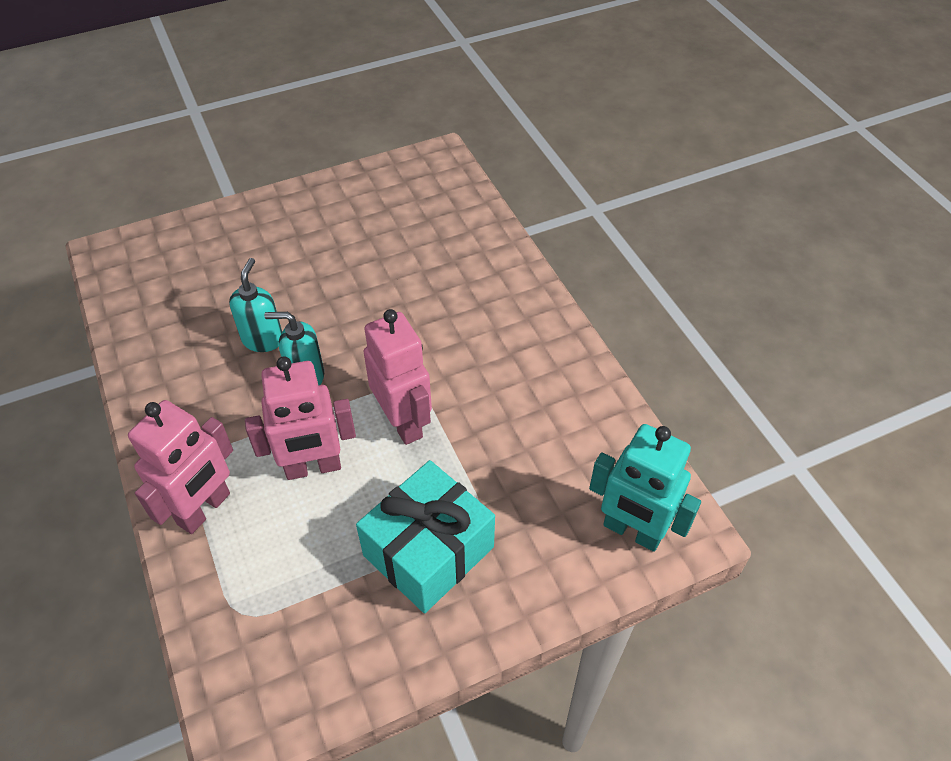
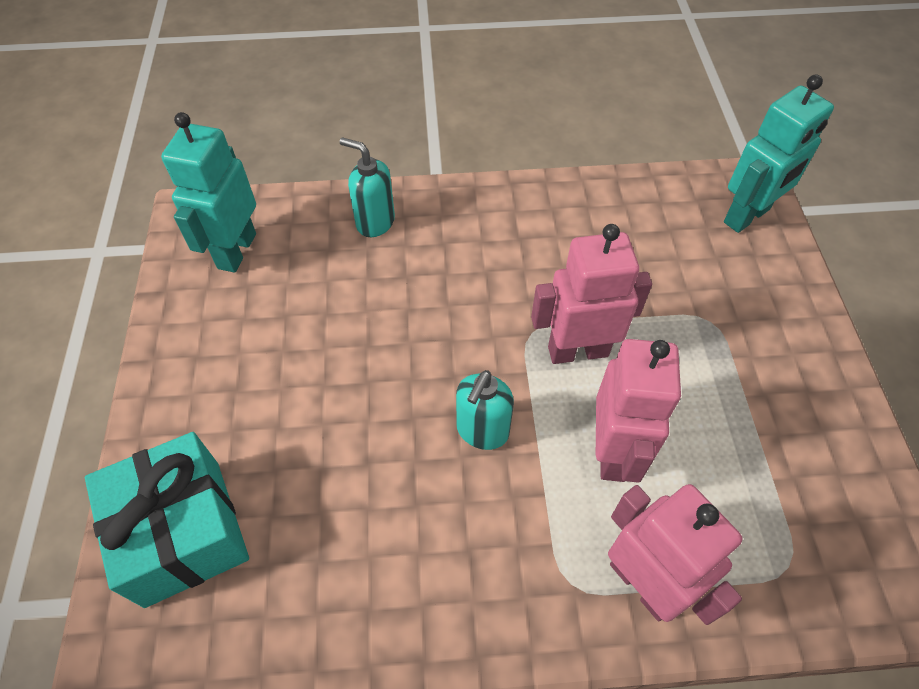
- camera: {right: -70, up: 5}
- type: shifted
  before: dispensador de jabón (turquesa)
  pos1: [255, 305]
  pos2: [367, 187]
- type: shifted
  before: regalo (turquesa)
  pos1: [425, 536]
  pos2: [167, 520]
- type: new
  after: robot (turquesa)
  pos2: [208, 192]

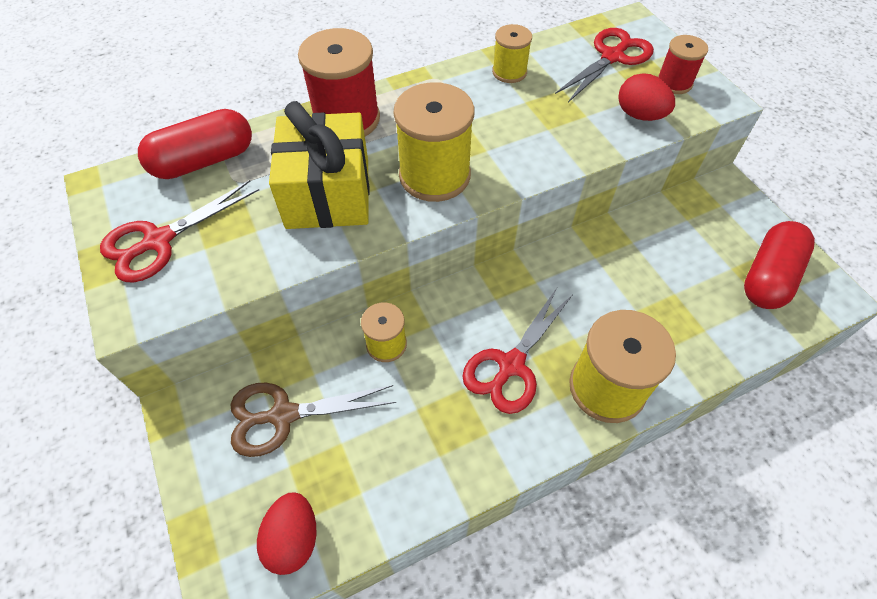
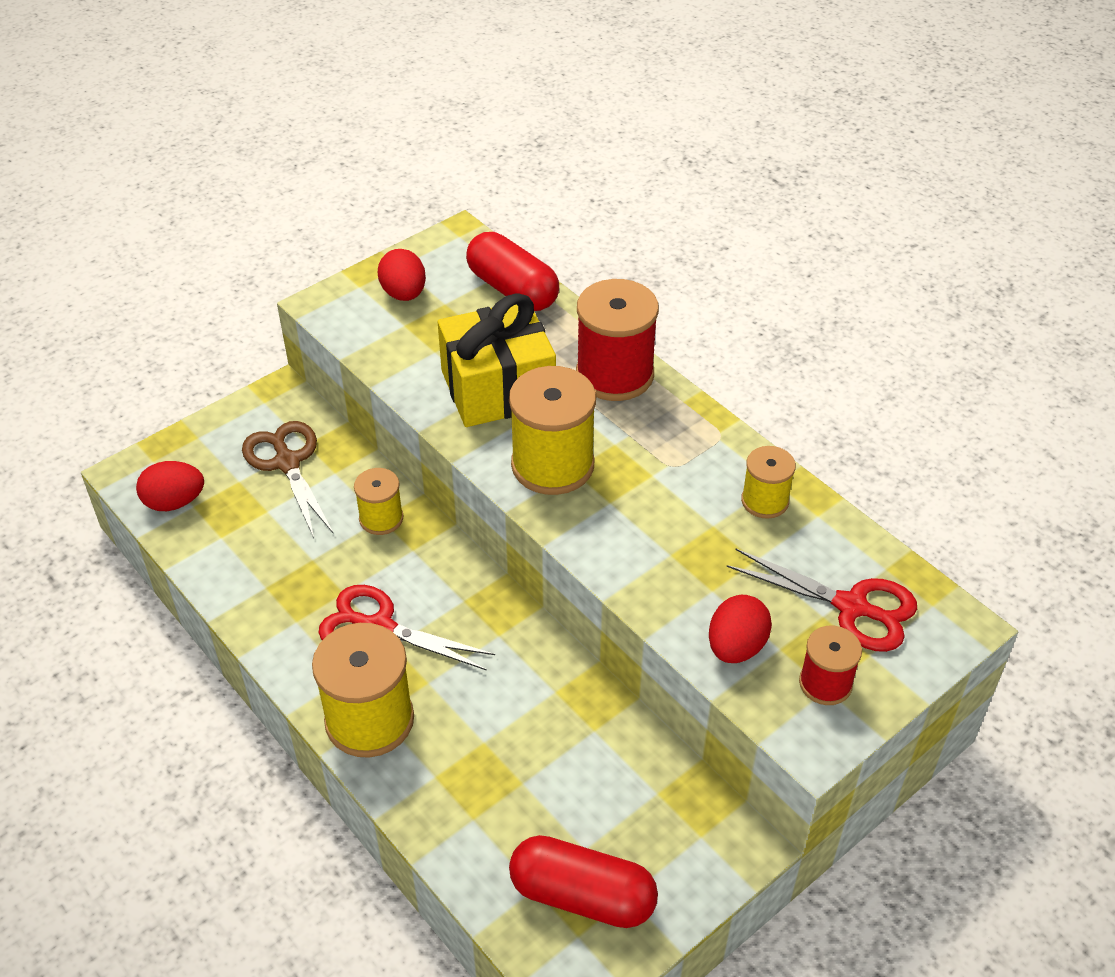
- camera: {right: 75, up: -10}
- type: swapped
  before: tijeras (rojo)
  after: huevo (rojo)
  pos1: [179, 231]
  pos2: [402, 275]

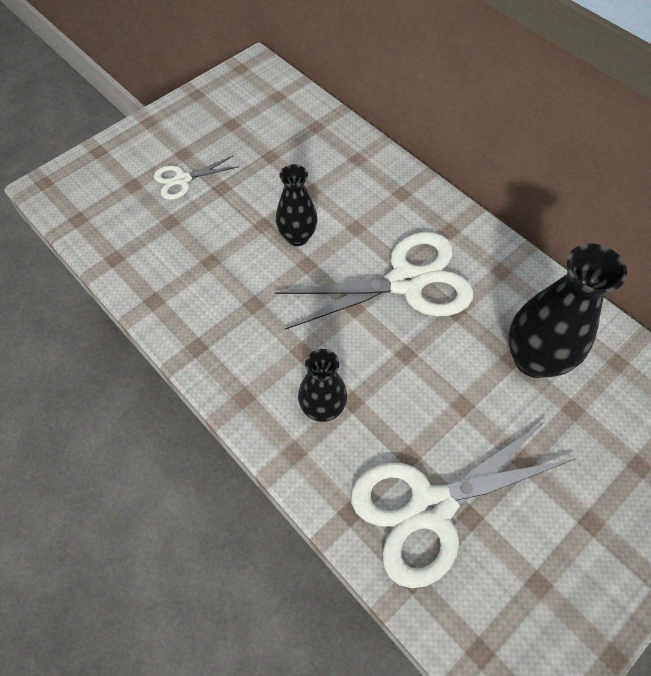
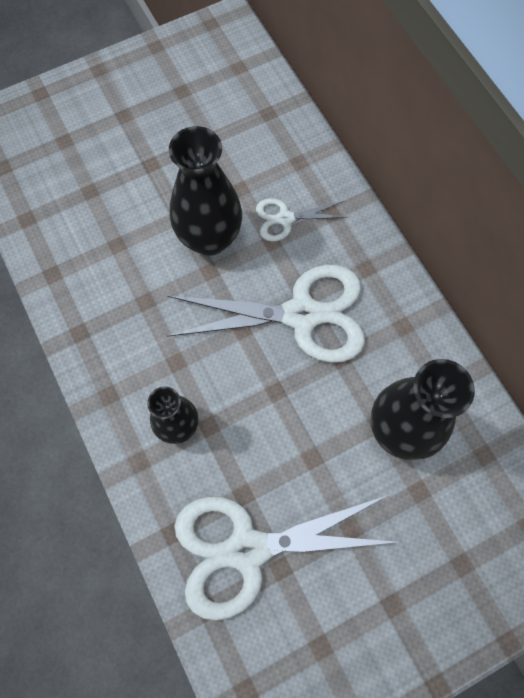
- camera: {right: 15, up: 10}
- type: shifted
  before: tijeras (blanco)
  pos1: [196, 177]
  pos2: [301, 220]
- type: scaled
  before: florero (negro)
  pos1: [297, 205]
  pos2: [205, 191]
  scale: 1.63

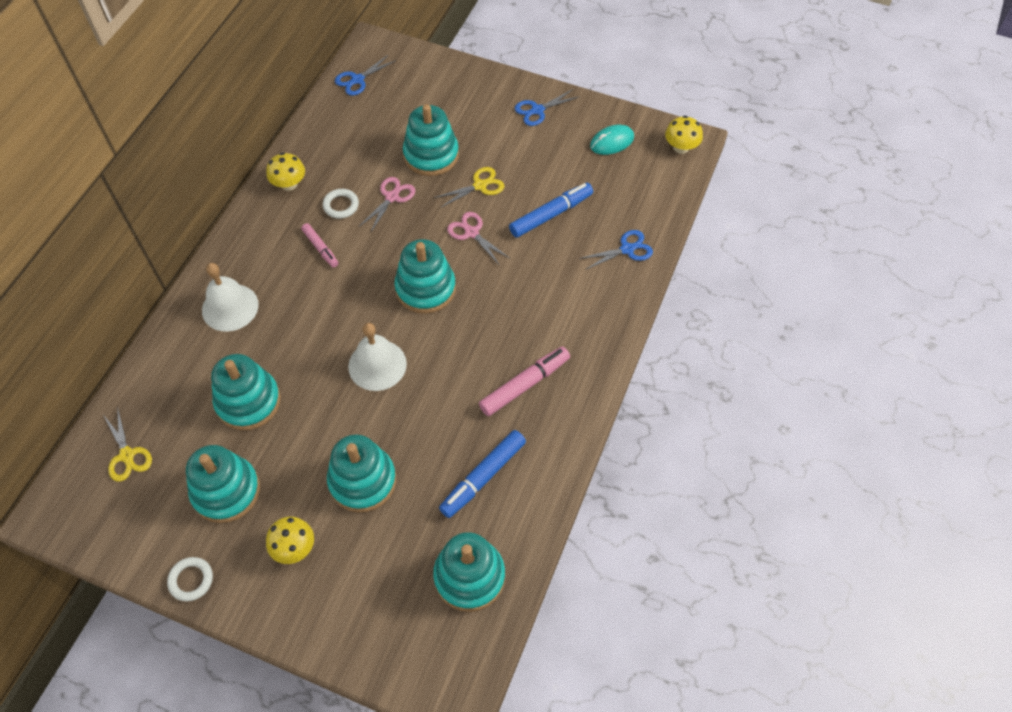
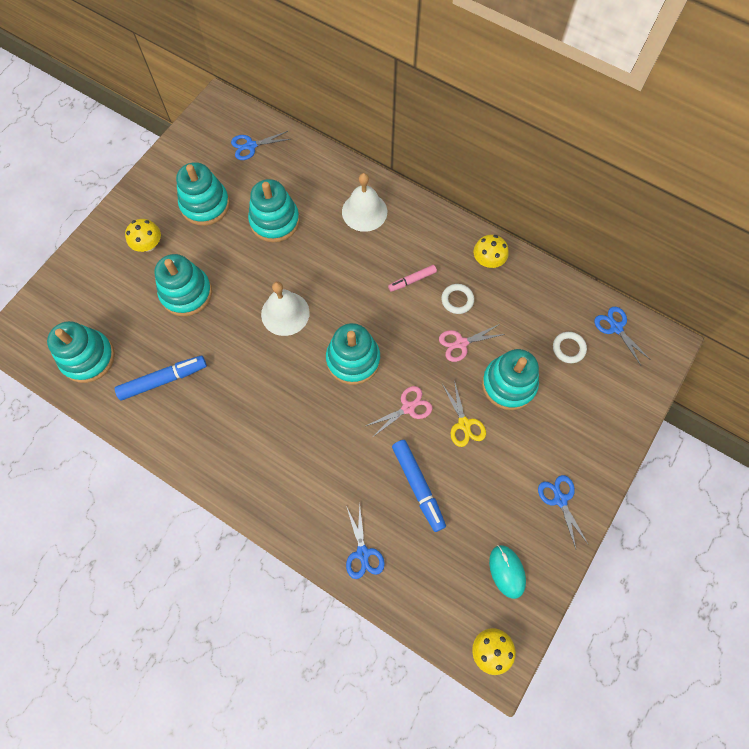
- camera: {right: 100, up: 10}
- type: rotated
  before: tijeras (rosa)
  pos1: [387, 205]
  pos2: [472, 343]
  turn: 120
- type: gone
  before: rotulador (rosa)
  pos1: [524, 381]
- type: repainted
  before: tijeras (amarillo)
  after: tijeras (azul)
  pos1: [128, 444]
  pos2: [261, 145]
- type: rotated
  before: rotulador (azul)
  pos1: [482, 474]
  pos2: [161, 378]
  turn: 105
- type: shifted
  before: anillo (blanco)
  pos1: [190, 579]
  pos2: [570, 347]

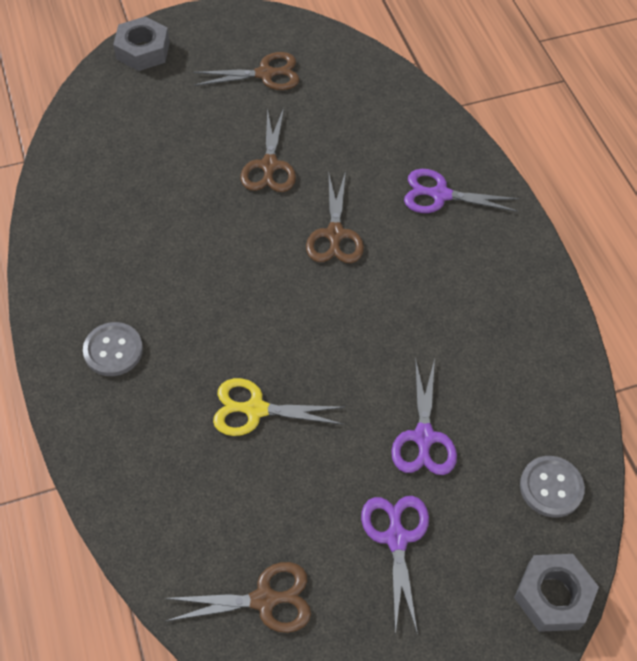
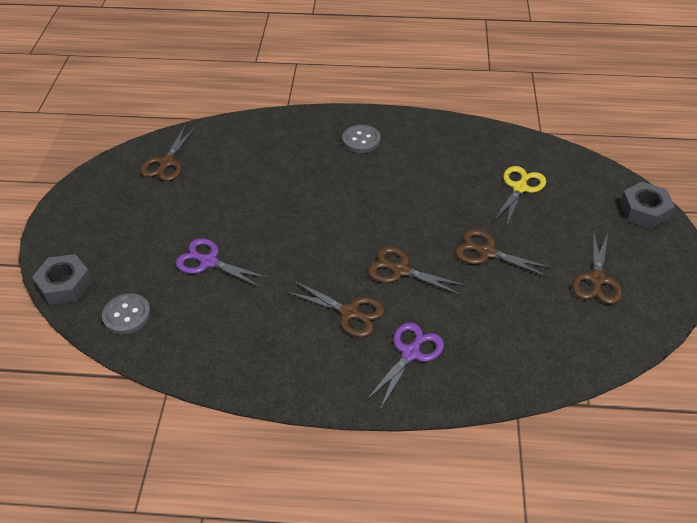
- camera: {right: 115, up: -10}
- type: shifted
  before: tijeras (amarillo)
  pos1: [279, 407]
  pos2: [519, 196]
- type: gone
  before: tijeras (morado)
  pos1: [395, 565]
- type: new
  after: tijeras (marrón)
  pos2: [335, 309]

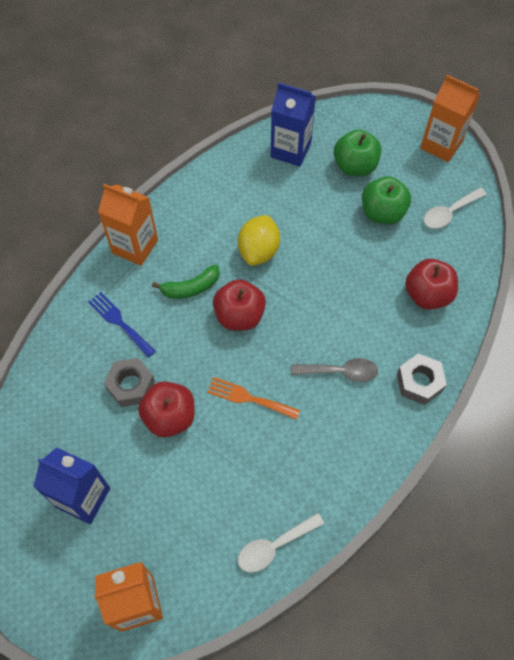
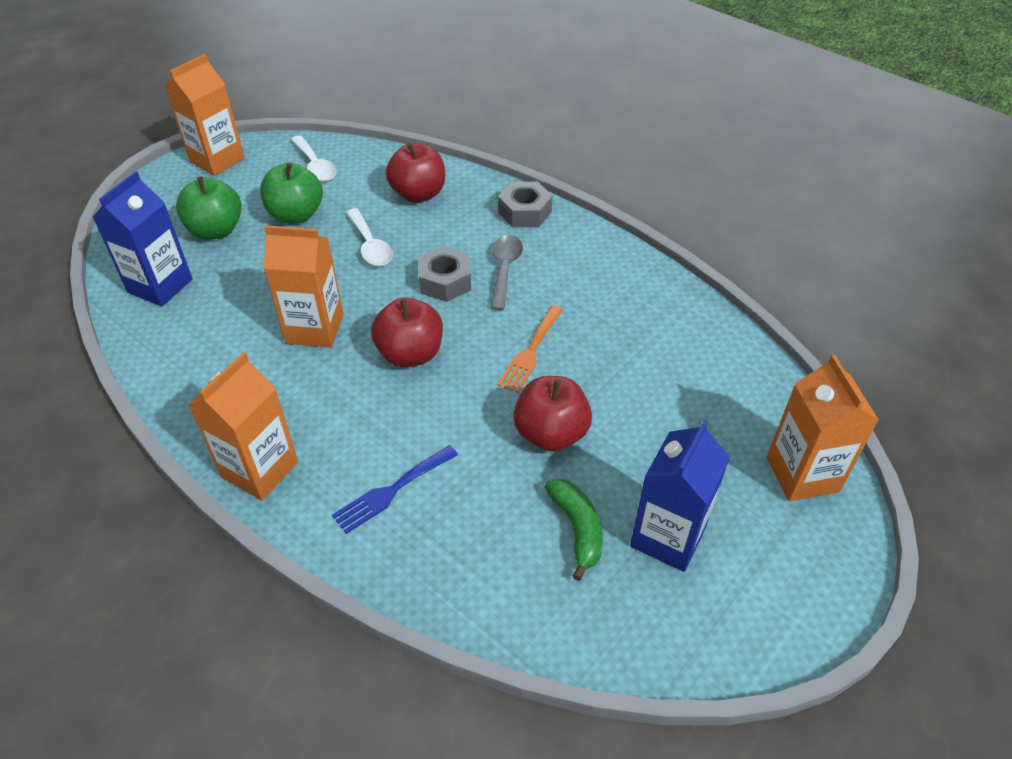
- camera: {right: -85, up: -15}
- type: swapped
  before: limón (amarillo)
  after: cartón de leche (naranja)
  pos1: [259, 240]
  pos2: [303, 286]
- type: shifted
  before: plátano (verde)
  pos1: [186, 281]
  pos2: [573, 530]
- type: shifted
  before: tuerca (gris)
  pos1: [129, 382]
  pos2: [444, 274]
- type: shifted
  before: cuchara (blanco)
  pos1: [281, 542]
  pos2: [369, 237]

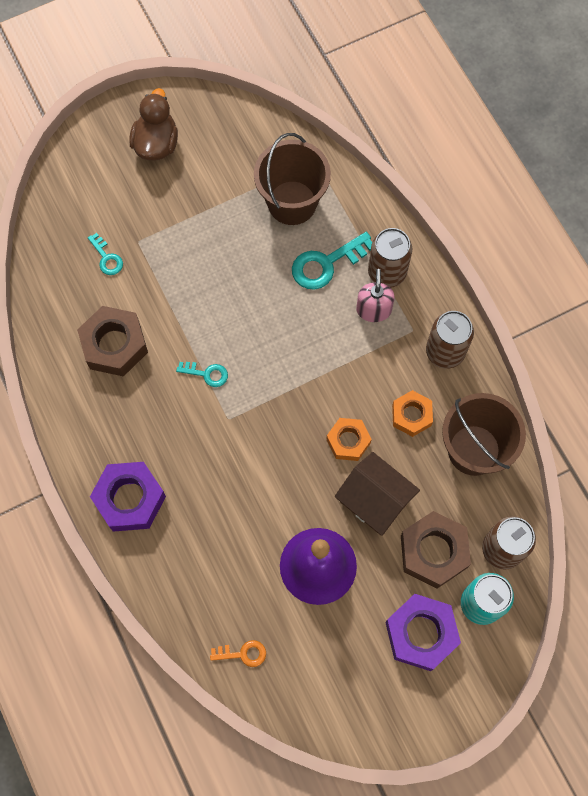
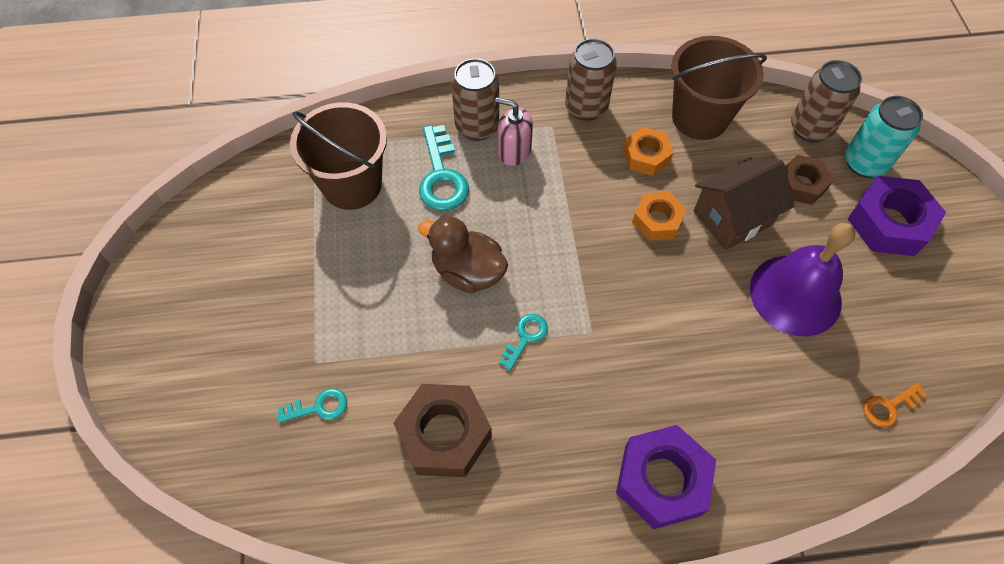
- camera: {right: -70, up: -10}
- type: shifted
  before: pato (marrón)
  pos1: [153, 124]
  pos2: [463, 254]
- type: scaled
  before: tuerca (marrón)
  pos1: [436, 550]
  pos2: [809, 180]
  scale: 0.63
- type: rotated
  before: llave (naranja)
  pos1: [238, 653]
  pos2: [895, 405]
  turn: -135

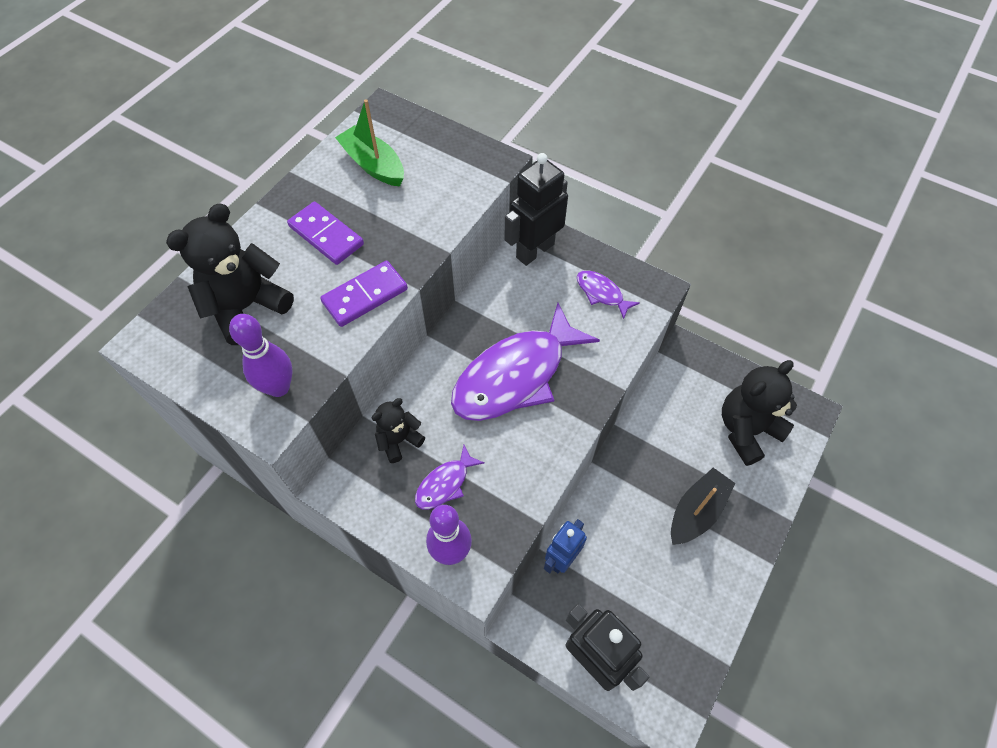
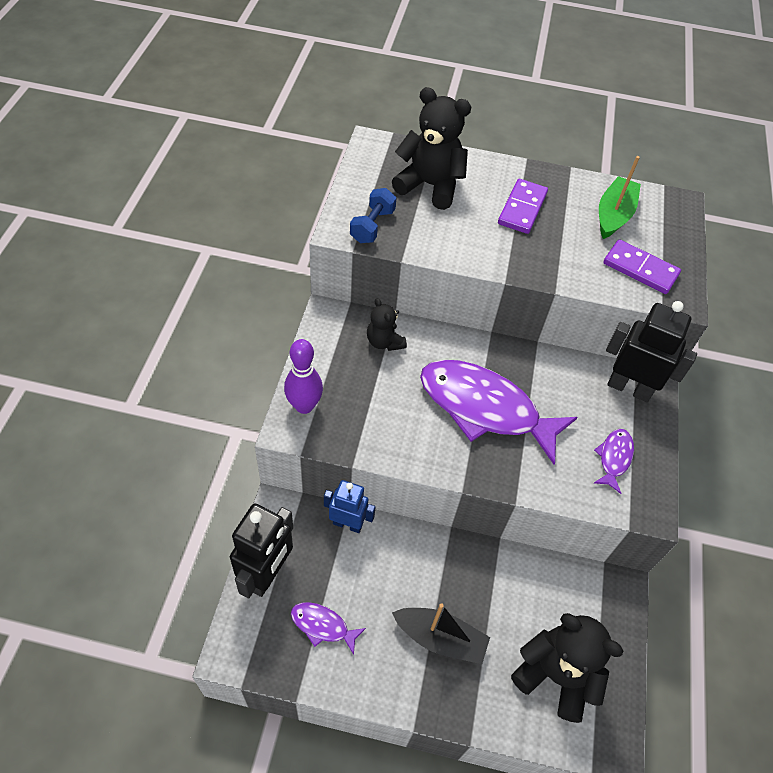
- camera: {right: 65, up: -5}
- type: shifted
  before: ficha de dominó (morado)
  pos1: [364, 294]
  pos2: [642, 266]
- type: swapped
  before: bolo (morado)
  after: mancuerna (azul)
  pos1: [261, 355]
  pos2: [373, 215]
- type: rotated
  before: osito (negro)
  pos1: [398, 430]
  pos2: [387, 324]
  turn: -150
- type: shifted
  before: pez (morado)
  pos1: [450, 477]
  pos2: [328, 628]

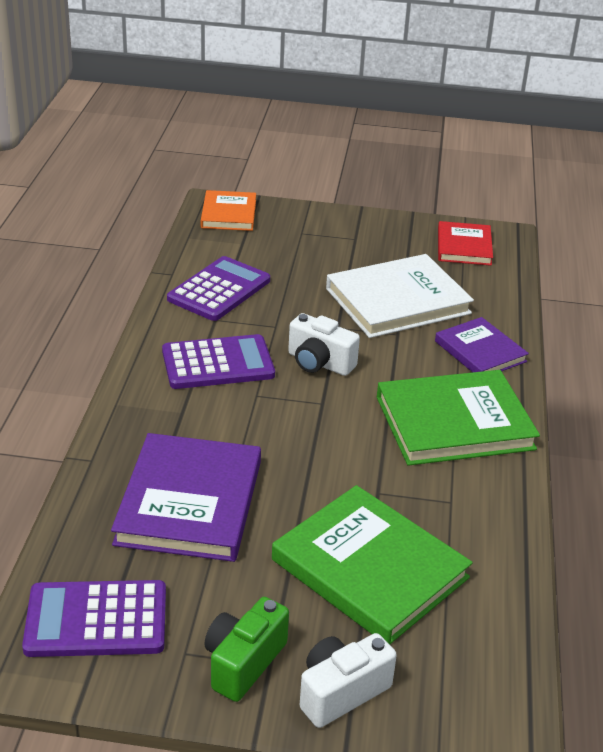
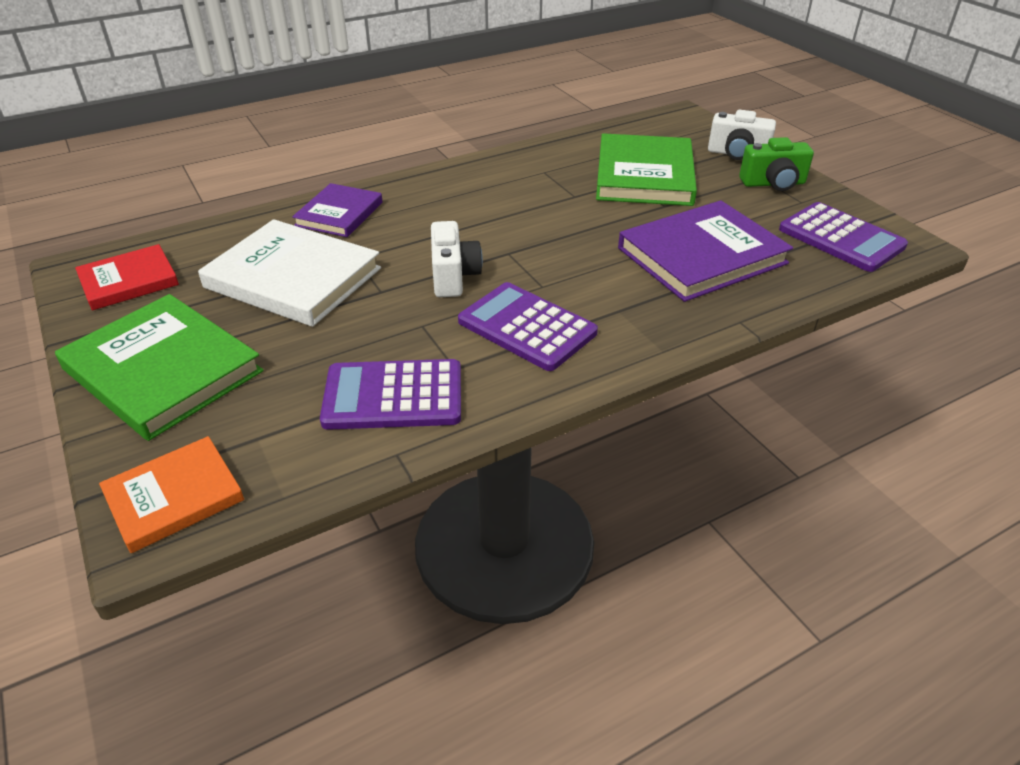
- camera: {right: -125, up: 5}
- type: shifted
  before: libro (verde)
  pos1: [458, 418]
  pos2: [159, 367]

